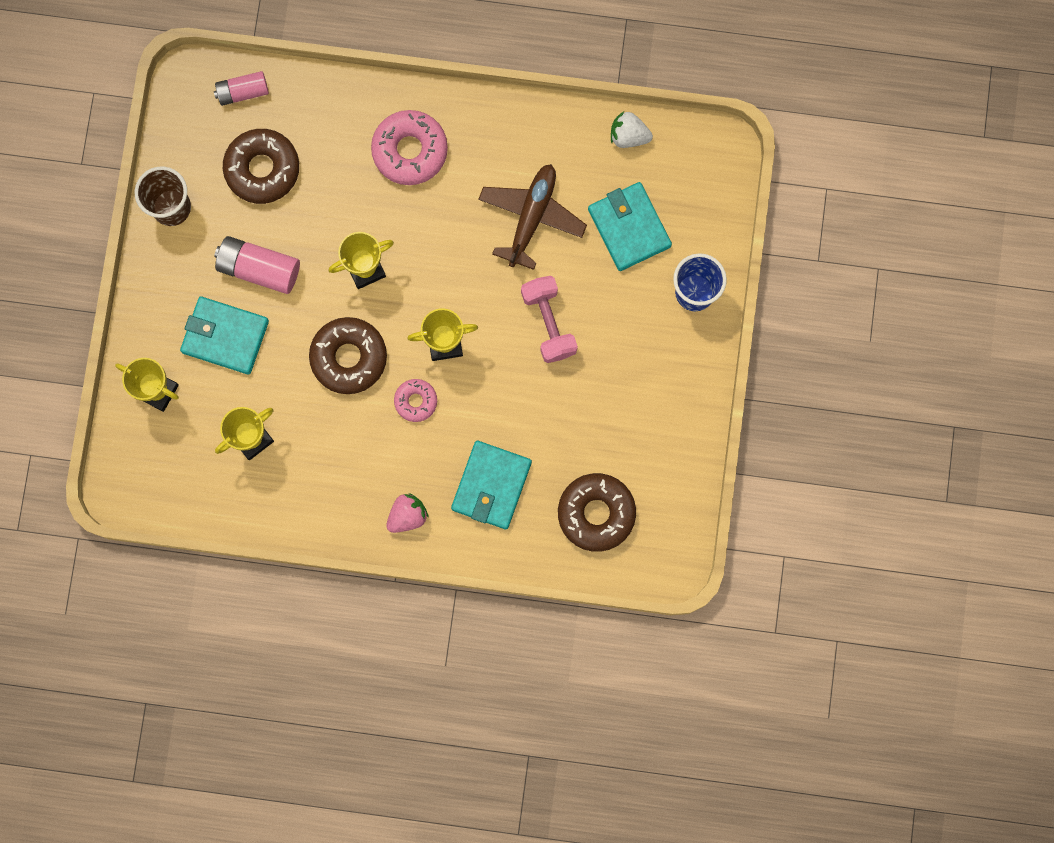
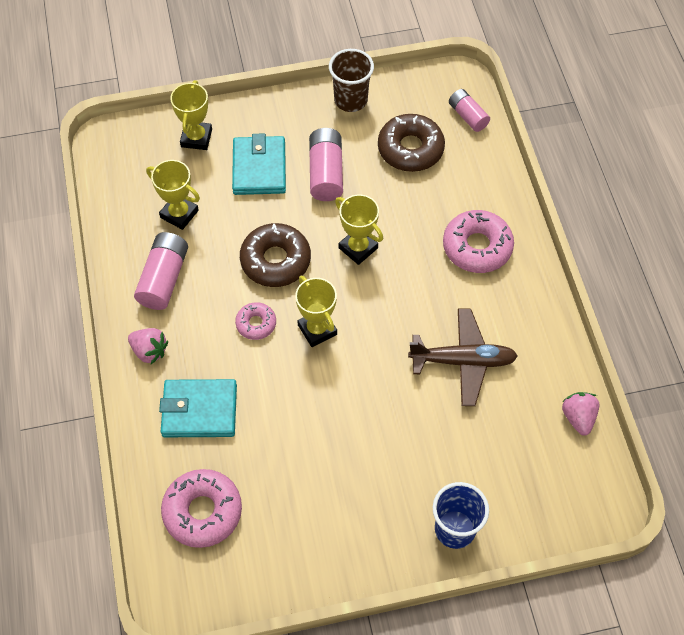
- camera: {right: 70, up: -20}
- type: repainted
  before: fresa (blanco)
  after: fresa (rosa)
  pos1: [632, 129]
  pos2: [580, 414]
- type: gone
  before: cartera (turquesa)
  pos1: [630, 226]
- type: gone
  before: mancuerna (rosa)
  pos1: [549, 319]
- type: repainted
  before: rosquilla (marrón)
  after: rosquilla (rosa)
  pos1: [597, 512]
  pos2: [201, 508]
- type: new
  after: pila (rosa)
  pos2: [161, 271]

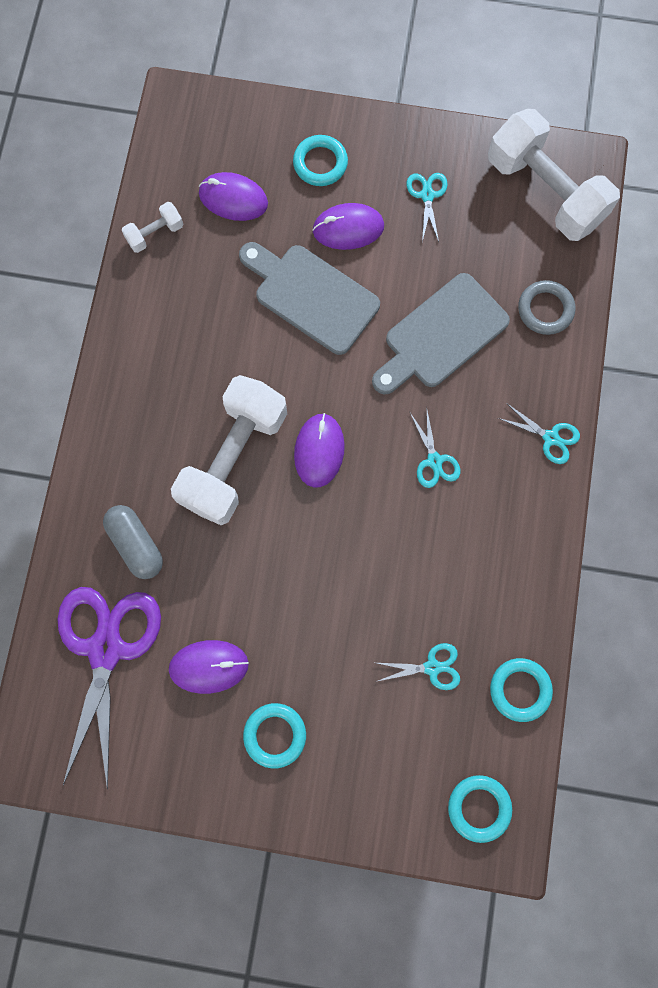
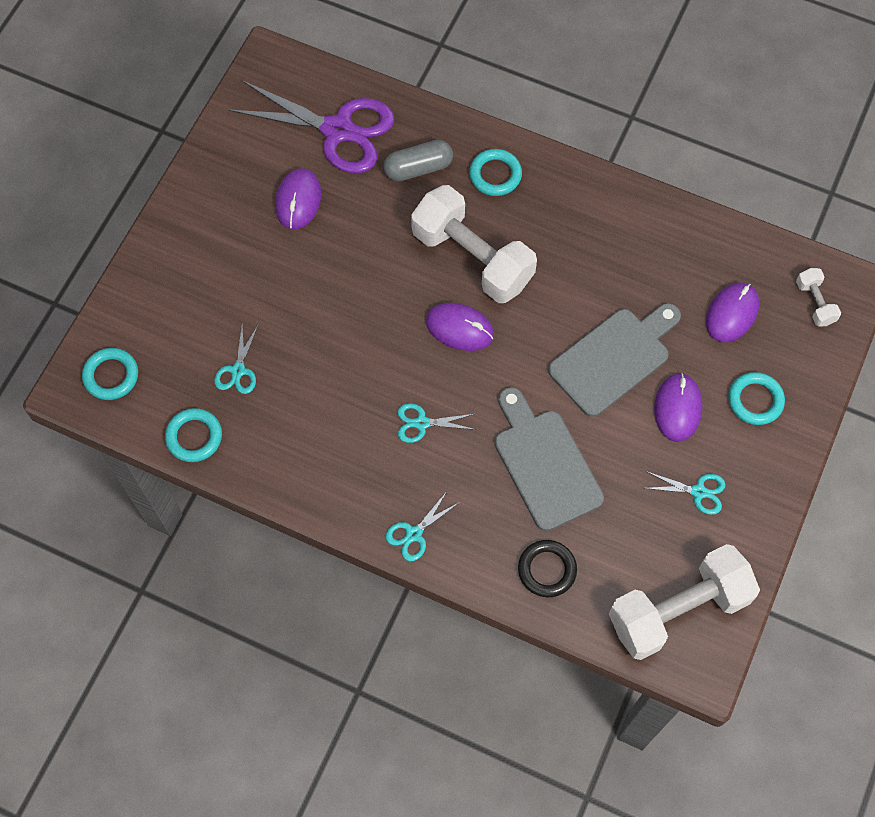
- camera: {right: 105, up: -10}
- type: shifted
  before: mancuerna (blanco)
  pos1: [152, 227]
  pos2: [818, 297]
- type: repainted
  before: anillo (gris)
  after: anillo (negro)
  pos1: [546, 307]
  pos2: [547, 568]
- type: shifted
  before: anillo (turquesa)
  pos1: [274, 735]
  pos2: [495, 172]

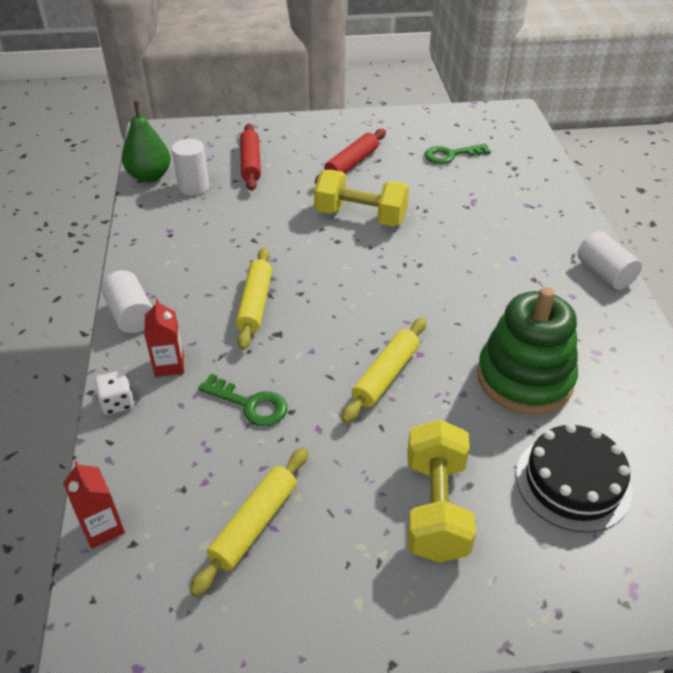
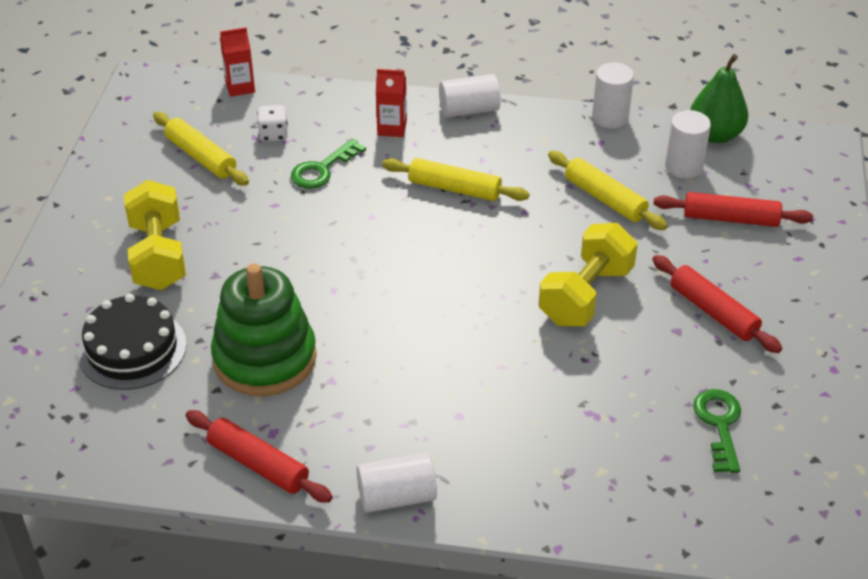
- camera: {right: 105, up: 0}
- type: shifted
  before: rodillo (amarillo)
  pos1: [384, 370]
  pos2: [608, 190]
- type: shifted
  before: dado (blanco)
  pos1: [115, 392]
  pos2: [272, 123]
- type: rotated
  before: mancuerna (amarillo)
  pos1: [442, 491]
  pos2: [155, 235]
  turn: 60
- type: new
  after: cilindro (blanco)
  pos2: [613, 95]
- type: new
  after: rodillo (rojo)
  pos2: [259, 456]

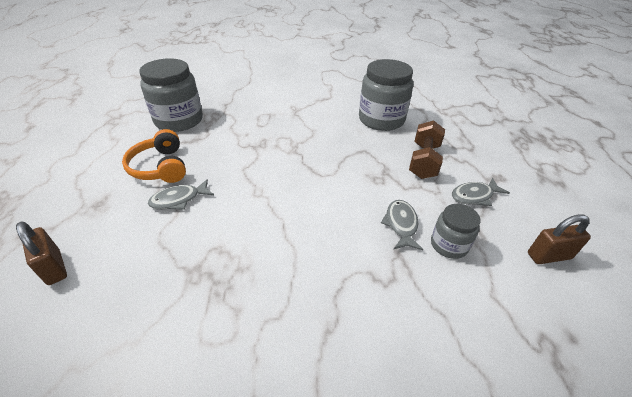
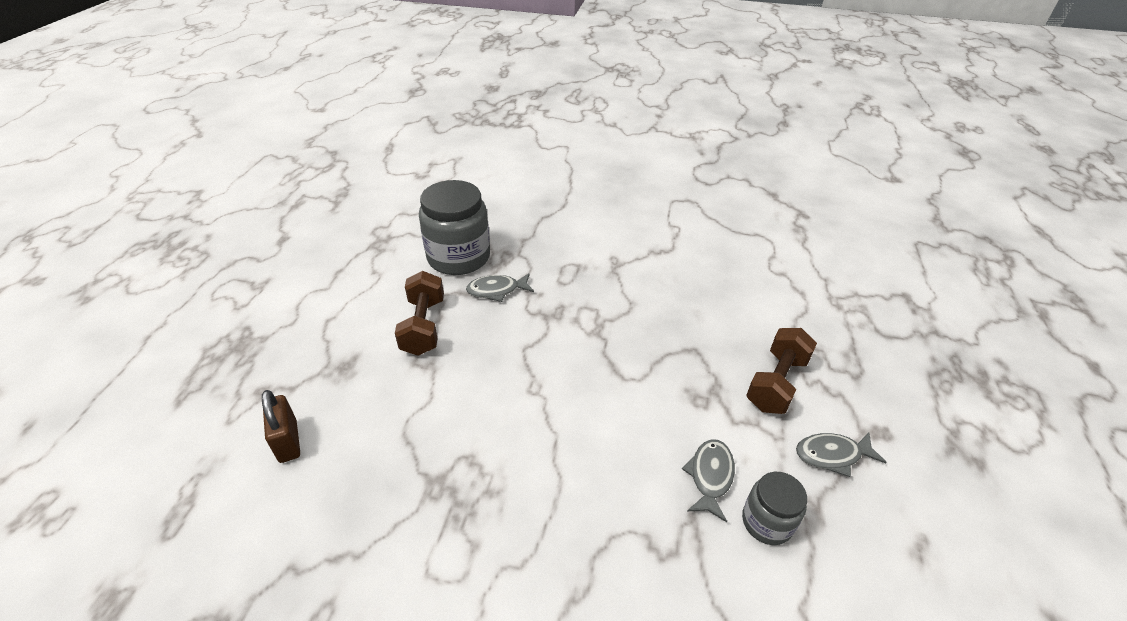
- camera: {right: 15, up: 0}
- type: gone
  before: tarro (gris)
  pos1: [386, 95]
- type: swapped
  before: auriculares (naranja)
  after: mancuerna (marrón)
  pos1: [154, 156]
  pos2: [419, 313]
- type: shifted
  before: pez (gris)
  pos1: [181, 194]
  pos2: [500, 287]
- type: gone
  before: candado (marrón)
  pos1: [559, 239]

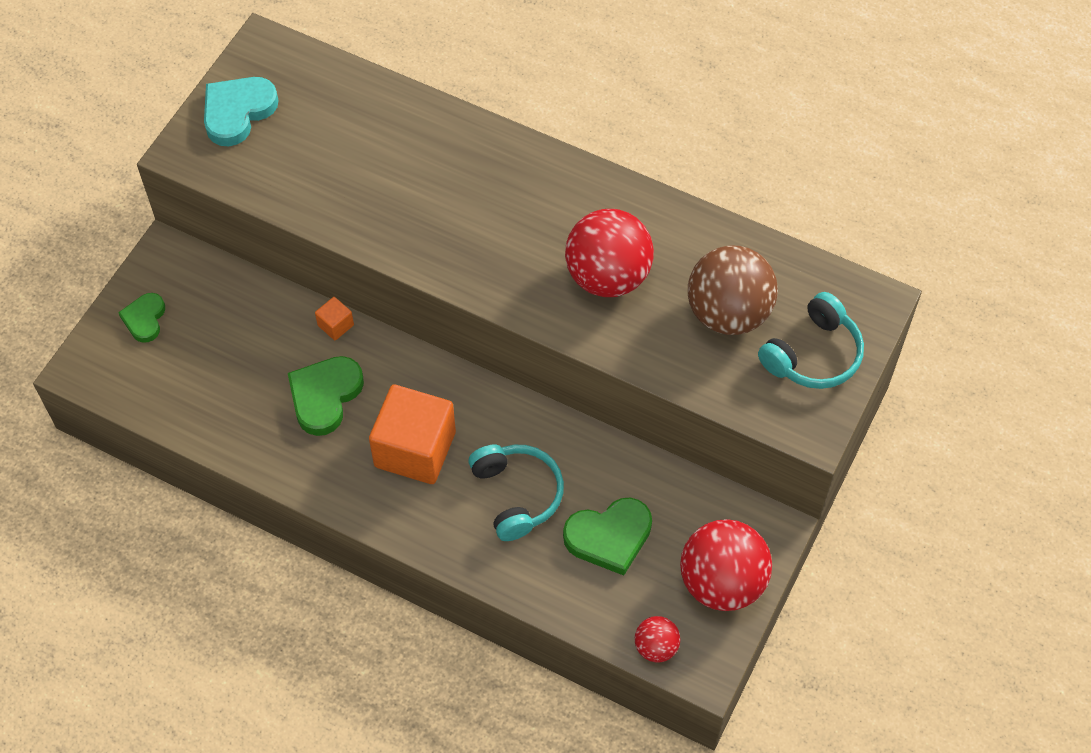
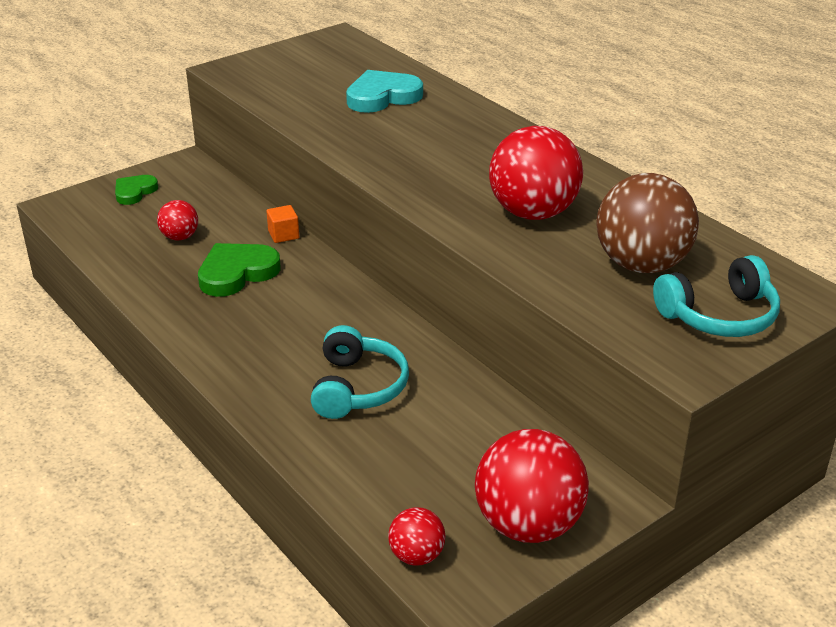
- camera: {right: 25, up: -25}
- type: shifted
  before: corazón (turquesa)
  pos1: [241, 111]
  pos2: [384, 91]
- type: gone
  before: cubo (naranja)
  pos1: [412, 434]
- type: gone
  before: corazón (verde)
  pos1: [607, 537]
- type: new
  after: pelota (rojo)
  pos2: [177, 220]

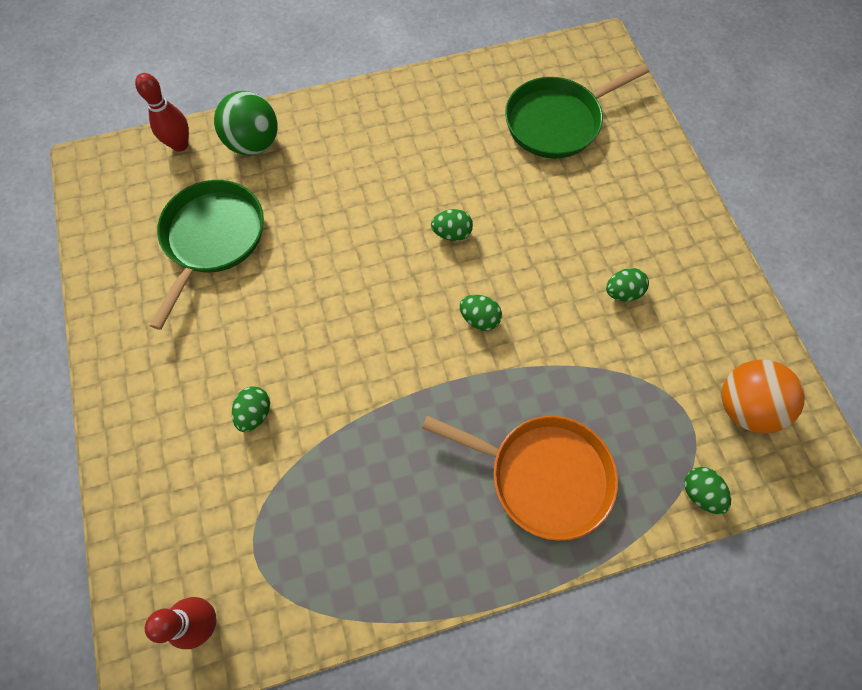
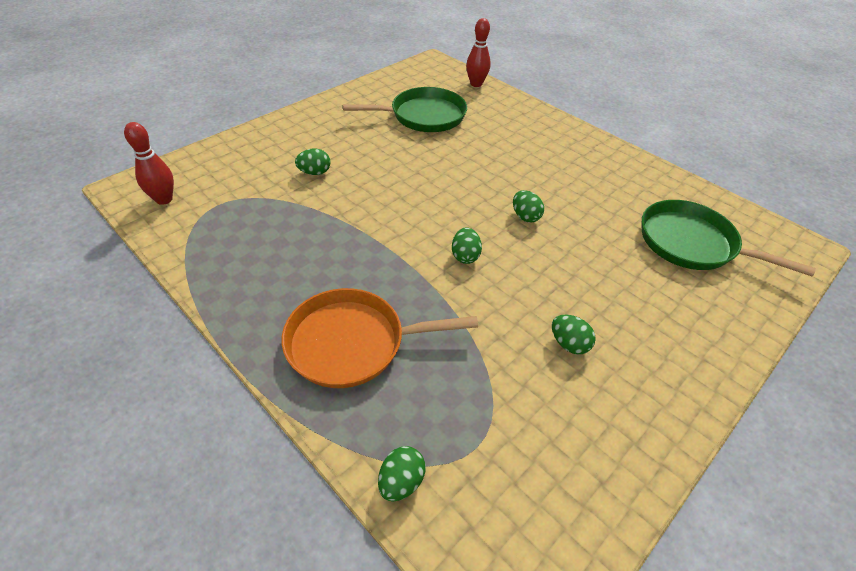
- camera: {right: 60, up: -20}
- type: gone
  before: pelota (verde)
  pos1: [245, 123]
- type: gone
  before: pelota (naranja)
  pos1: [763, 396]
- type: rotated
  before: sartén (naranja)
  pos1: [520, 478]
  pos2: [380, 338]
  turn: 90

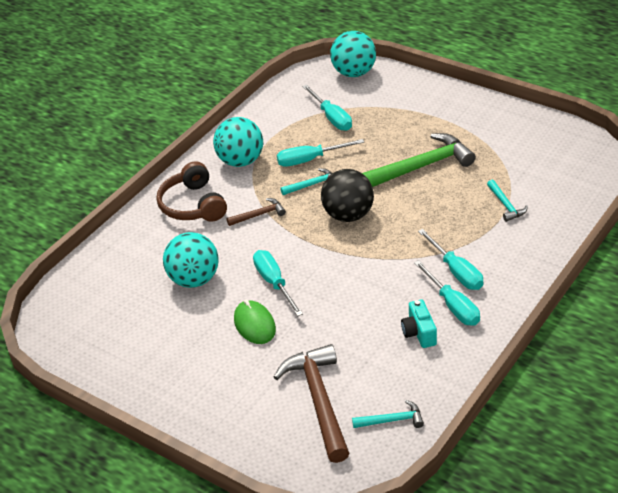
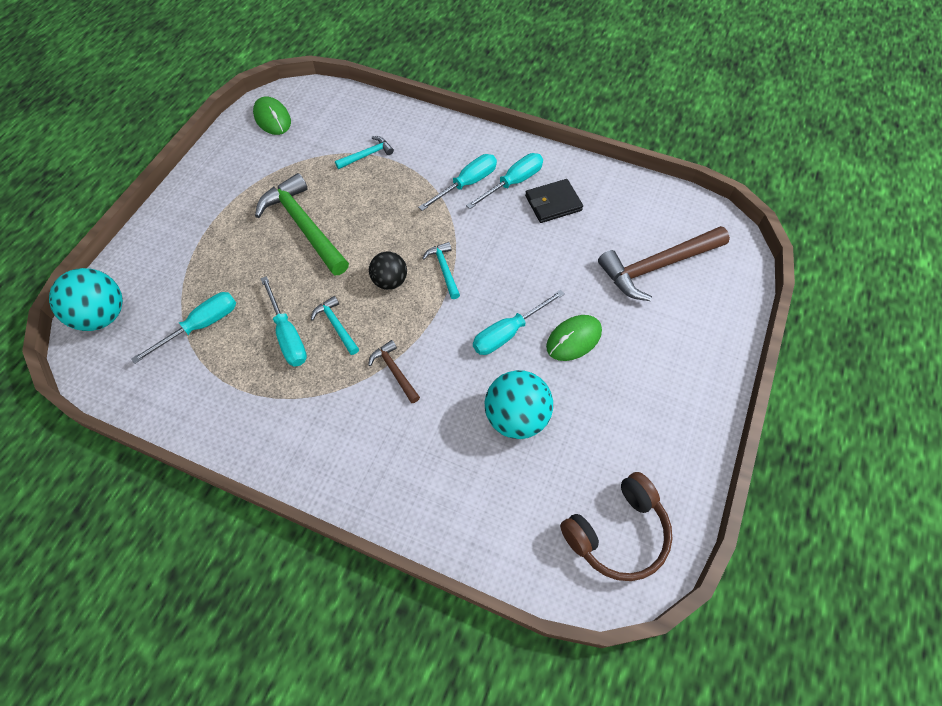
- camera: {right: -105, up: 20}
- type: gone
  before: pelota (turquesa)
  pos1: [238, 142]
- type: shifted
  before: auriculares (marrón)
  pos1: [191, 191]
  pos2: [616, 526]
- type: scaled
  before: pelota (negro)
  pos1: [347, 195]
  pos2: [388, 271]
  scale: 0.63
- type: swapped
  before: cámara (turquesa)
  after: cartera (negro)
  pos1: [419, 323]
  pos2: [554, 201]
- type: shifted
  before: martillo (turquesa)
  pos1: [388, 414]
  pos2: [441, 270]
- type: new
  after: ratón (verde)
  pos2: [272, 116]

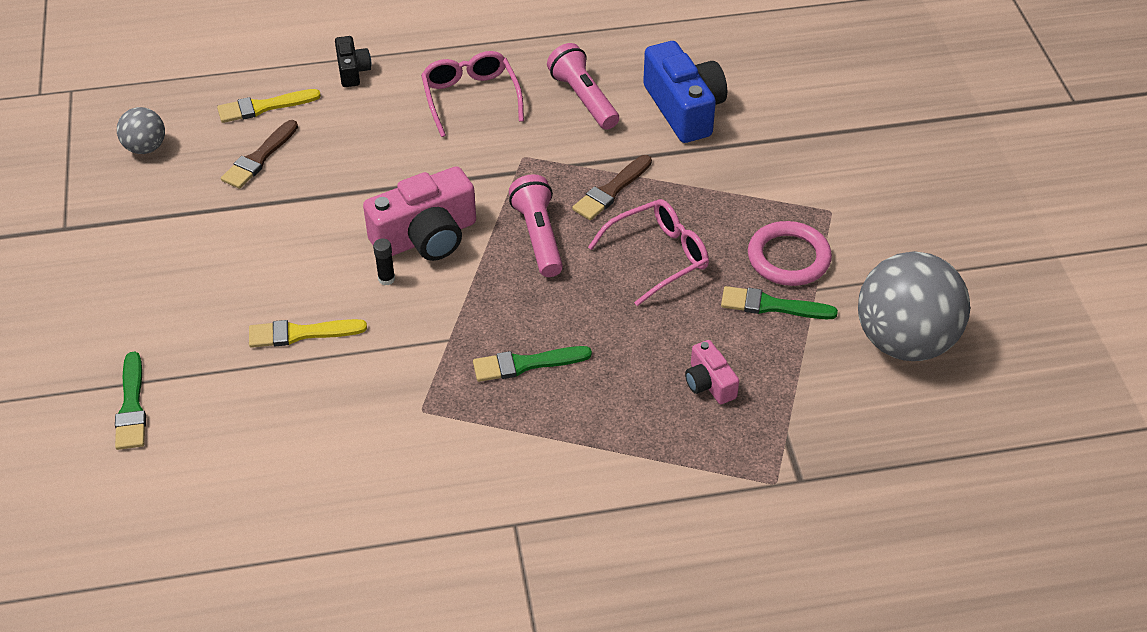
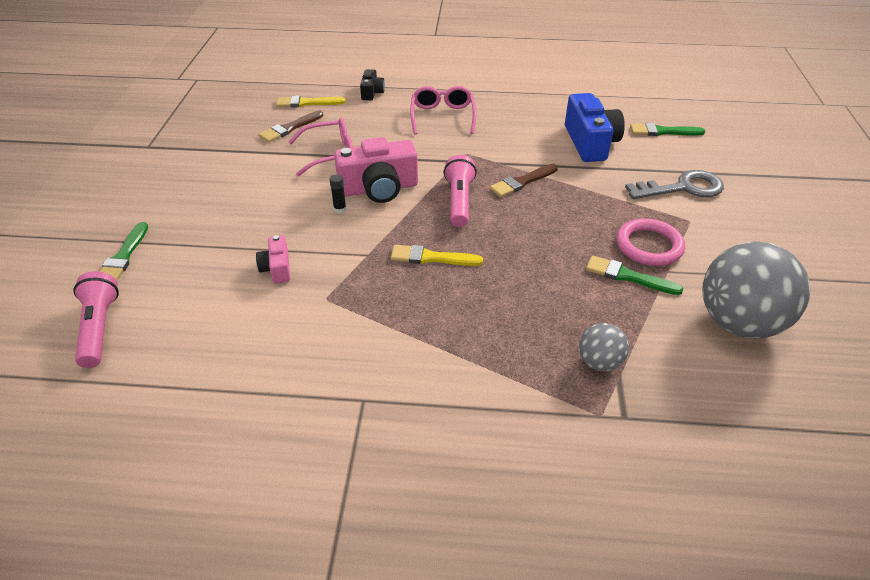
- camera: {right: 15, up: -5}
- type: shifted
  before: lámpara de mano (rosa)
  pos1: [583, 86]
  pos2: [96, 319]
- type: shifted
  before: pelota (gris)
  pos1: [141, 130]
  pos2: [604, 347]
- type: shifted
  before: gafas (rosa)
  pos1: [648, 252]
  pos2: [321, 147]
- type: shifted
  before: pincel (amarillo)
  pos1: [308, 333]
  pos2: [437, 255]
- type: shifted
  before: cámara (rosa)
  pos1: [712, 372]
  pos2: [273, 259]
- type: shifted
  before: pincel (verde)
  pos1: [532, 364]
  pos2: [667, 129]
- type: new
  after: llave (gris)
  pos2: [674, 184]

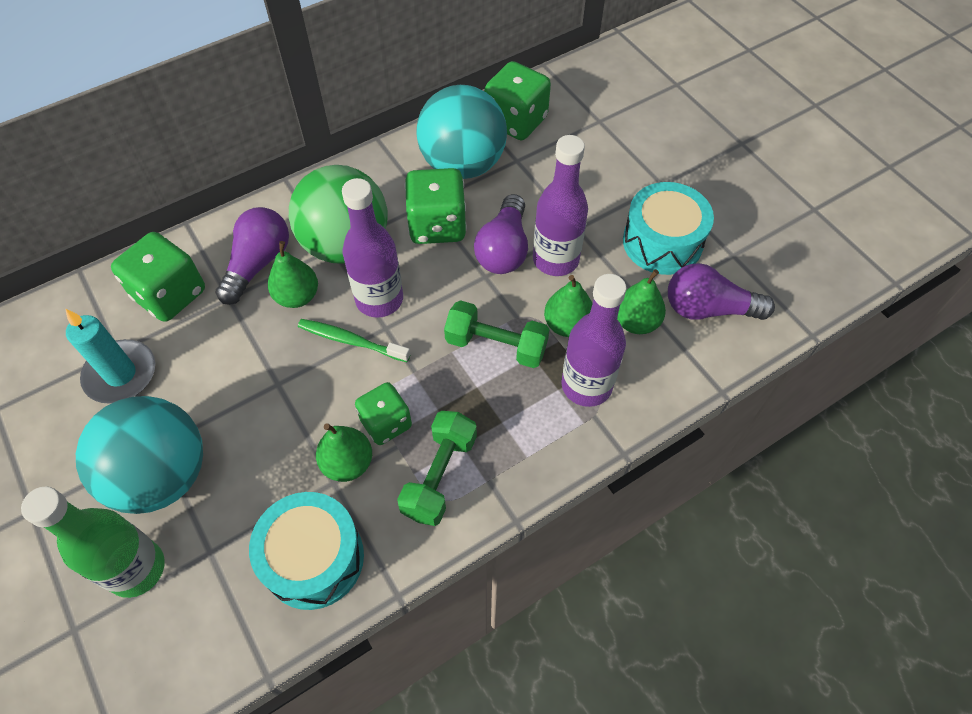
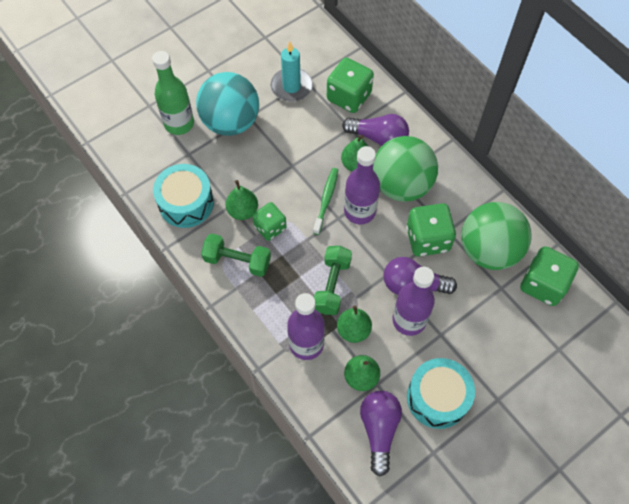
- camera: {right: 85, up: 5}
- type: repainted
  before: pelota (turquesa)
  after: pelota (verde)
  pos1: [461, 132]
  pos2: [496, 236]

